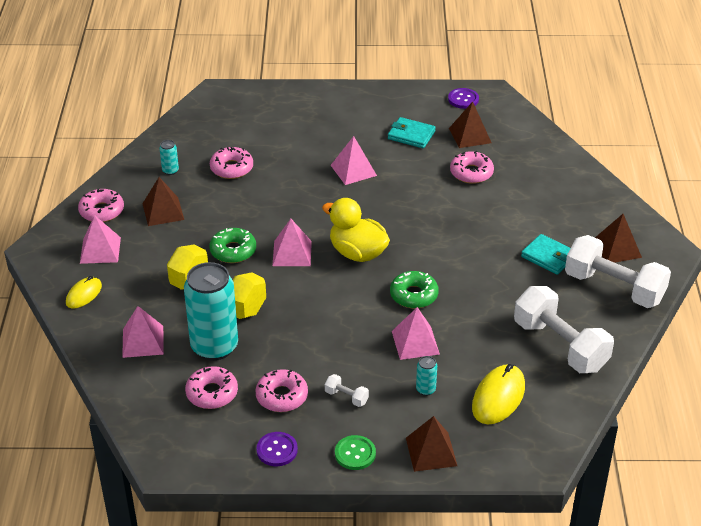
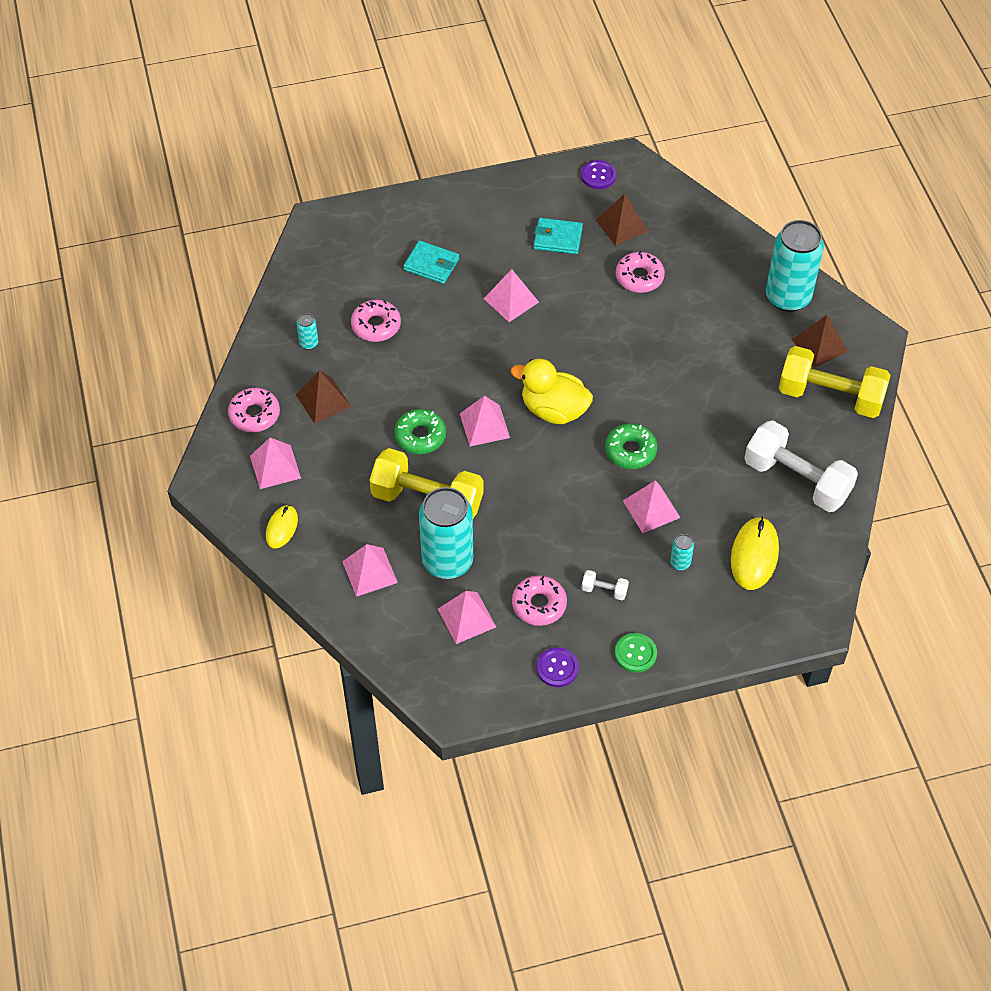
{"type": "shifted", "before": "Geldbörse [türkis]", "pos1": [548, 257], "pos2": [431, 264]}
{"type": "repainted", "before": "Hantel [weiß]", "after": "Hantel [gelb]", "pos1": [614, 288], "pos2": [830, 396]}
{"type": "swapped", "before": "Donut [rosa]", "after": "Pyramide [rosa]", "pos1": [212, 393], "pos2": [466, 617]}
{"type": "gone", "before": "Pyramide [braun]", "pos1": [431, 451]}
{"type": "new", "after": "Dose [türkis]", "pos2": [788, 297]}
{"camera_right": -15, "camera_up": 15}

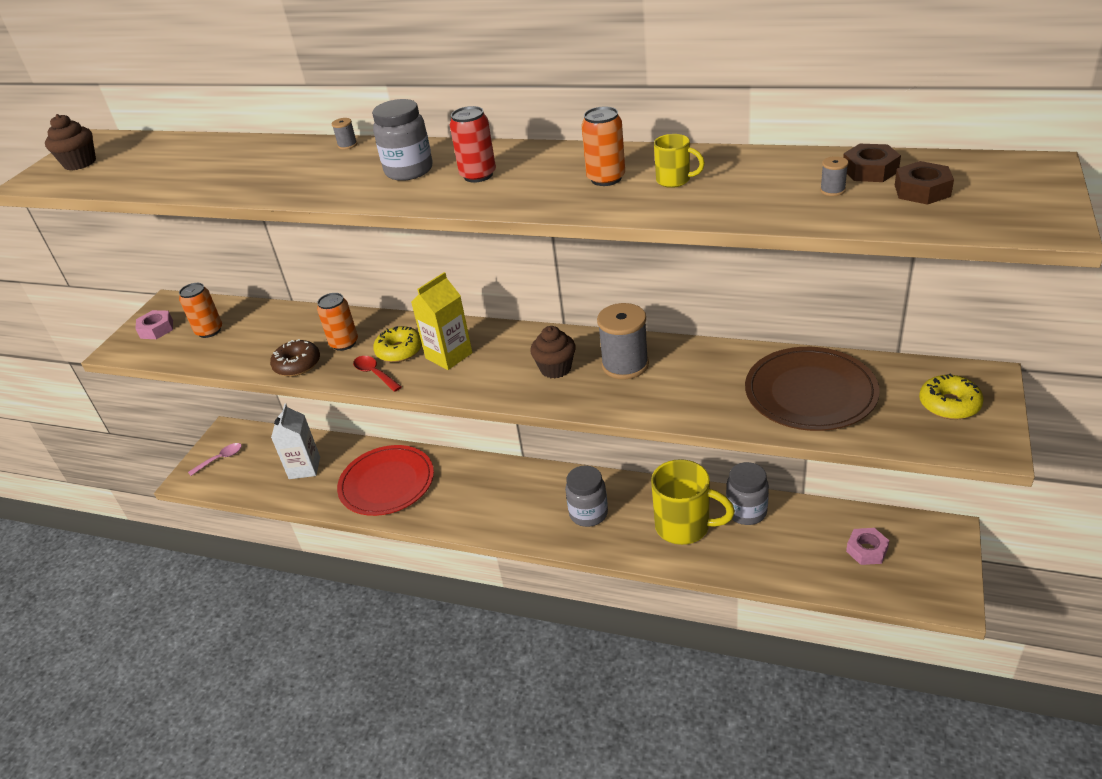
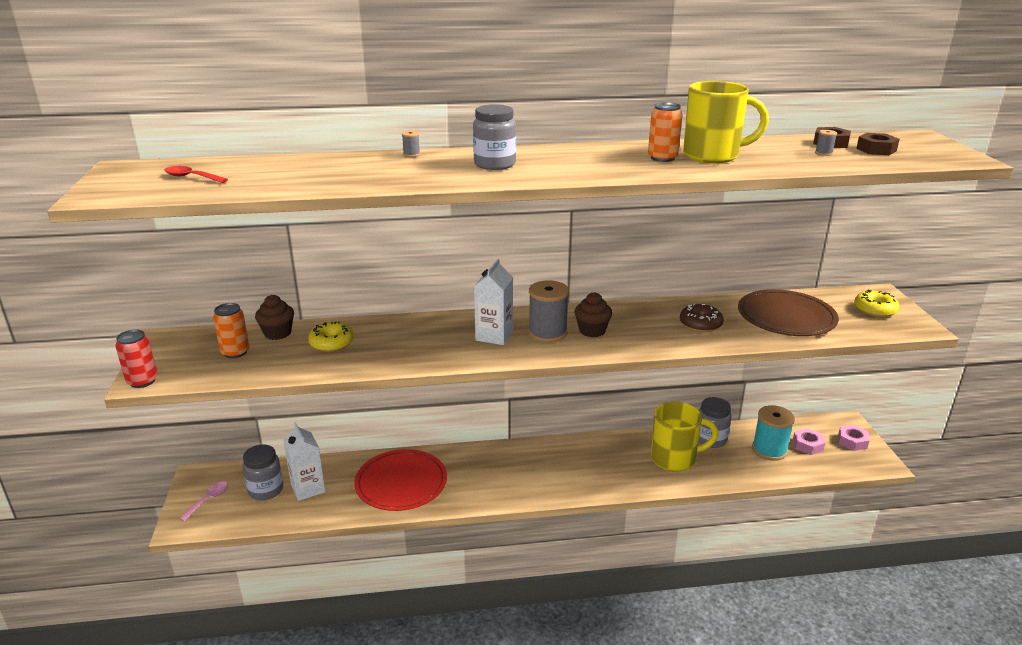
{"type": "shifted", "before": "Dose [rot]", "pos1": [478, 175], "pos2": [142, 381]}
{"type": "shifted", "before": "Muffin [braun]", "pos1": [80, 163], "pos2": [277, 333]}
{"type": "scaled", "before": "Tasse [gelb]", "pos1": [674, 180], "pos2": [713, 156], "scale": 2.16}
{"type": "repainted", "before": "Getränkekarton [gelb]", "after": "Getränkekarton [weiß]", "pos1": [449, 355], "pos2": [494, 335]}
{"type": "gone", "before": "Dose [orange]", "pos1": [344, 343]}
{"type": "shifted", "before": "Garnrolle [grau]", "pos1": [625, 365], "pos2": [547, 333]}
{"type": "shifted", "before": "Sechskantmutter [rosa]", "pos1": [156, 329], "pos2": [852, 441]}
{"type": "shifted", "before": "Donut [gelb]", "pos1": [399, 351], "pos2": [332, 343]}
{"type": "shifted", "before": "Donut [braun]", "pos1": [297, 364], "pos2": [700, 324]}
{"type": "shifted", "before": "Löffel [rot]", "pos1": [374, 374], "pos2": [191, 177]}
{"type": "shifted", "before": "Einmachglas [grau]", "pos1": [588, 514], "pos2": [266, 490]}
{"type": "new", "after": "Garnrolle [türkis]", "pos2": [769, 450]}
{"camera_right": -30, "camera_up": -10}

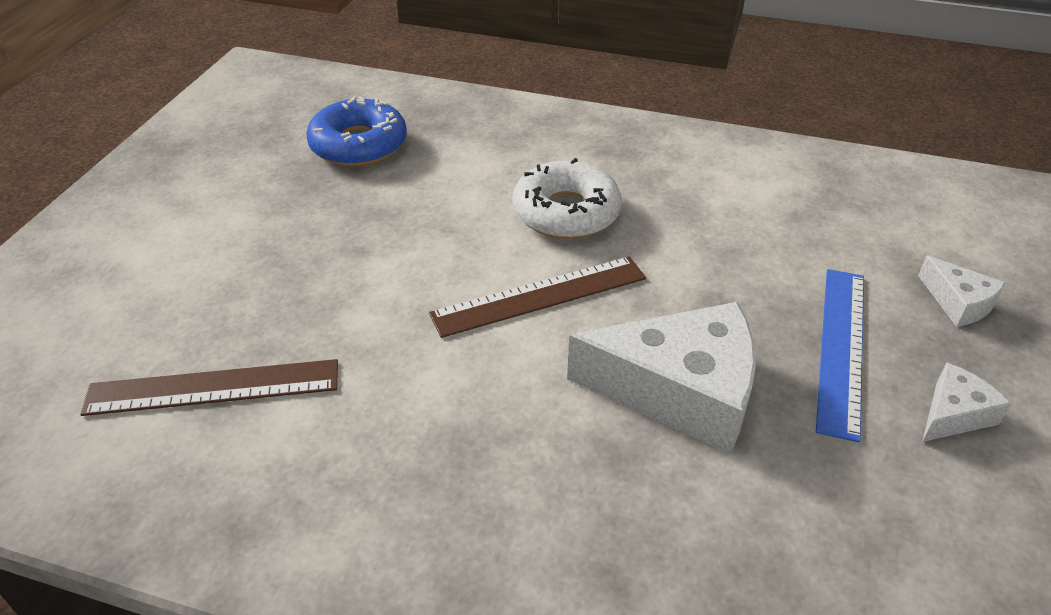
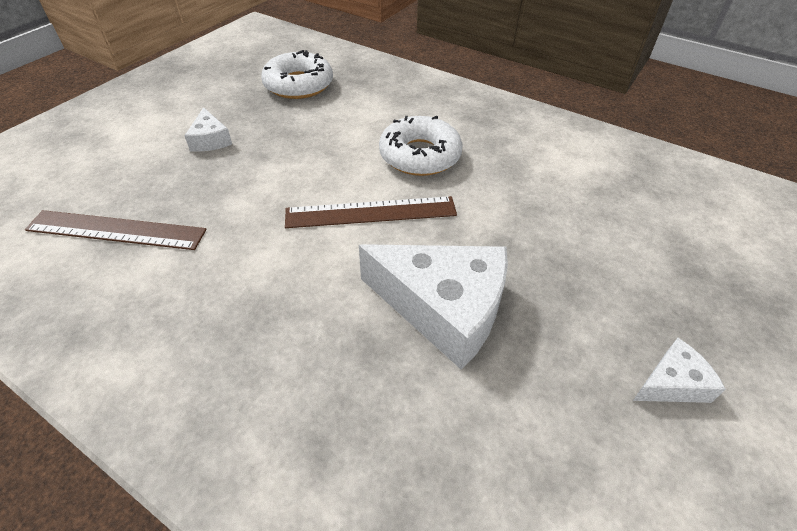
{"type": "repainted", "before": "Donut [blau]", "after": "Donut [weiß]", "pos1": [358, 144], "pos2": [298, 85]}
{"type": "shifted", "before": "Käse [weiß]", "pos1": [958, 302], "pos2": [210, 140]}
{"type": "gone", "before": "Lineal [blau]", "pos1": [841, 348]}
{"camera_right": 15, "camera_up": 5}

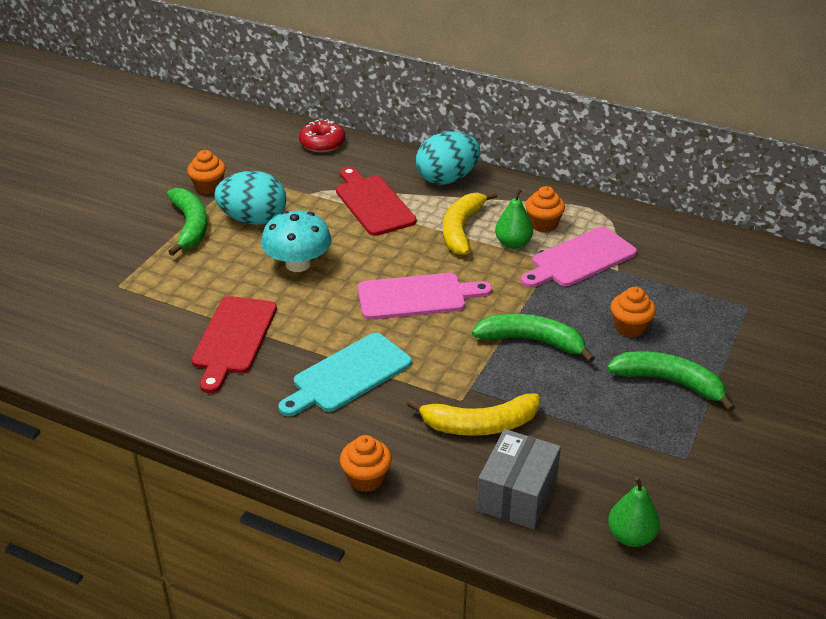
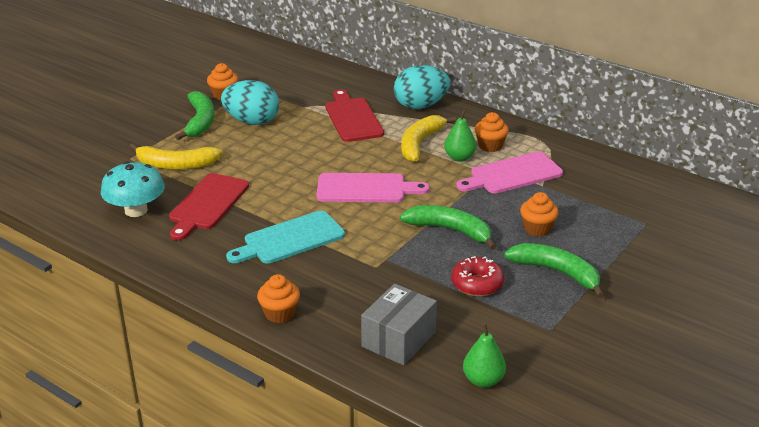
{"type": "shifted", "before": "Donut [rot]", "pos1": [322, 143], "pos2": [477, 284]}
{"type": "shifted", "before": "Pilz [türkis]", "pos1": [298, 264], "pos2": [136, 210]}
{"type": "shifted", "before": "Banane [gelb]", "pos1": [479, 425], "pos2": [175, 165]}
{"camera_right": 10, "camera_up": -5}

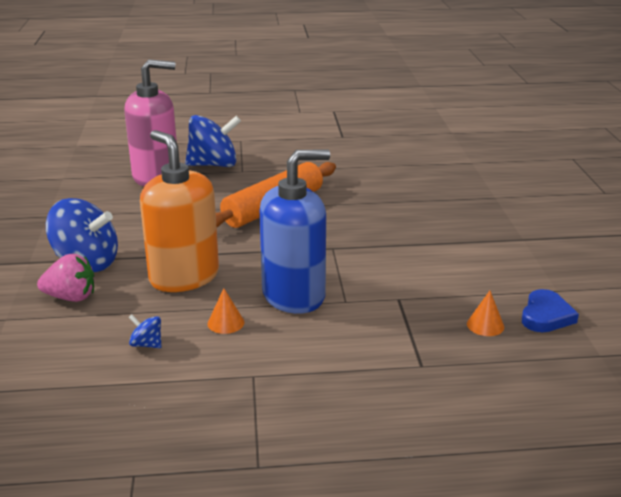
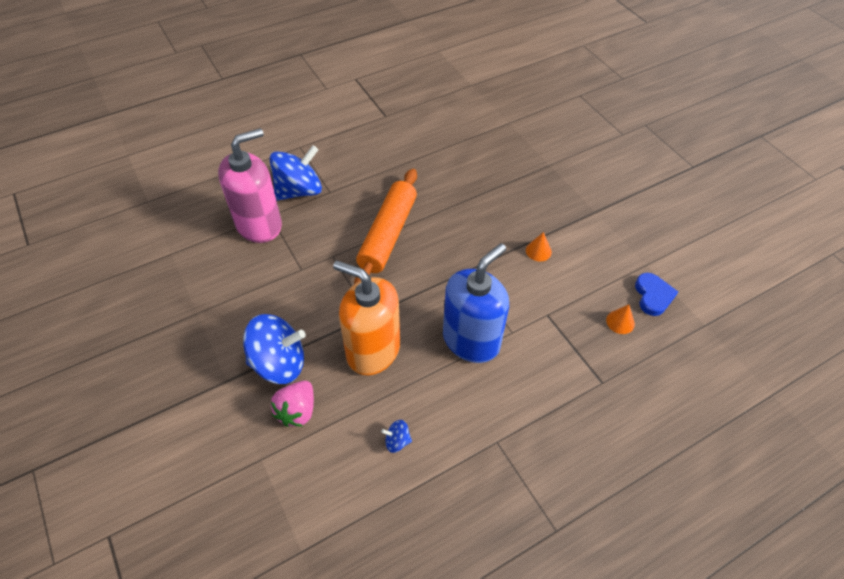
{"type": "rotated", "before": "Erdbeere [rosa]", "pos1": [71, 297], "pos2": [297, 411], "turn": 135}
{"type": "shifted", "before": "Kegel [orange]", "pos1": [226, 323], "pos2": [538, 251]}
{"camera_right": -25, "camera_up": 25}

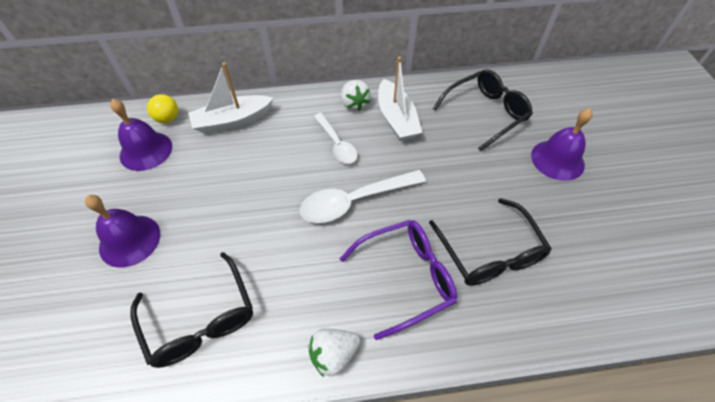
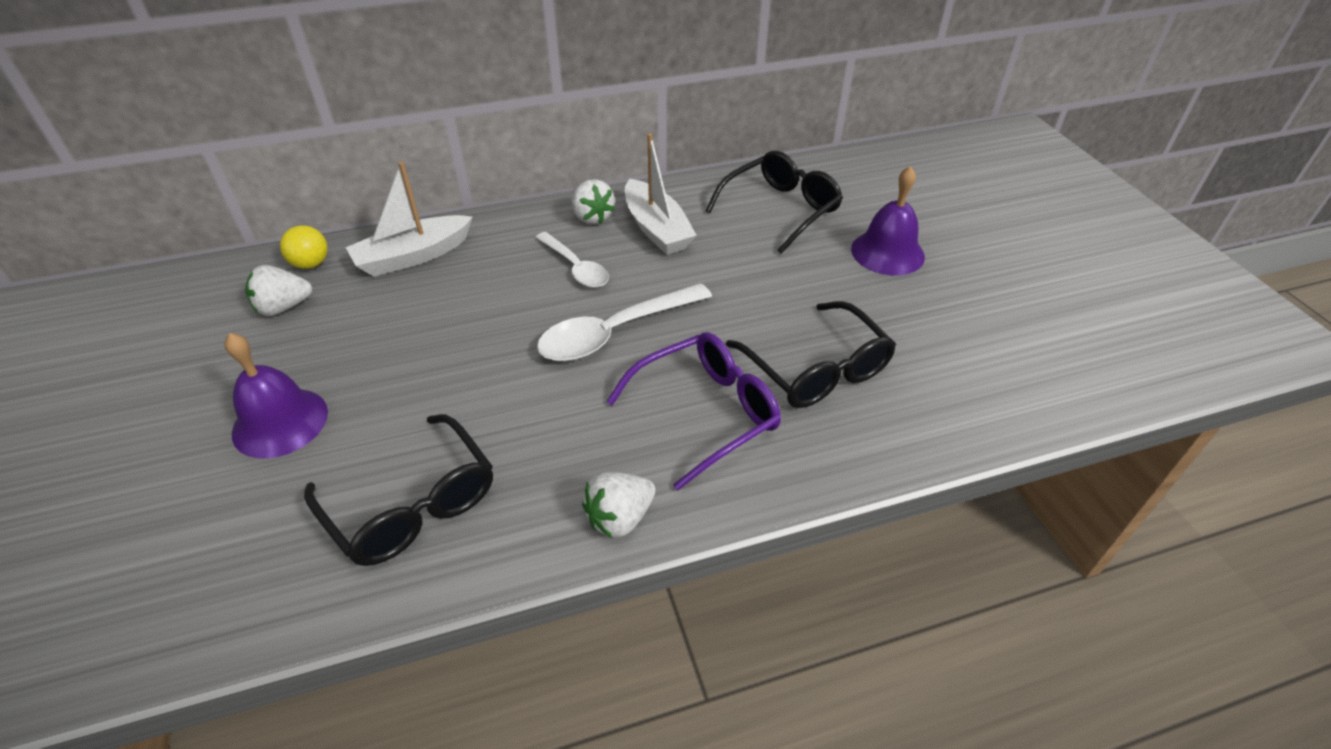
{"type": "swapped", "before": "Glocke [lila]", "after": "Erdbeere [weiß]", "pos1": [146, 150], "pos2": [283, 307]}
{"camera_right": -10, "camera_up": -10}

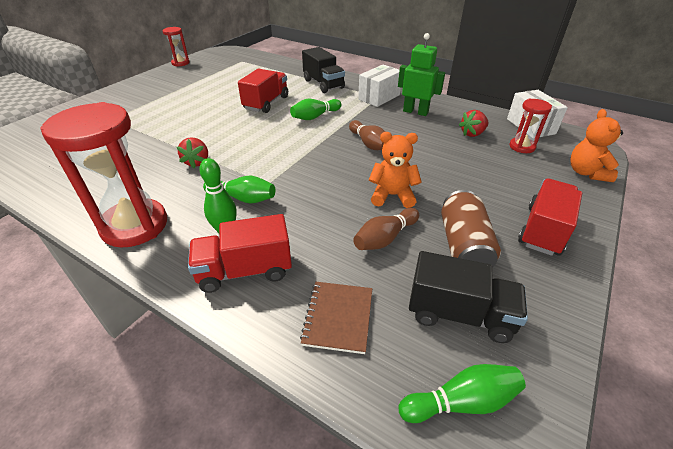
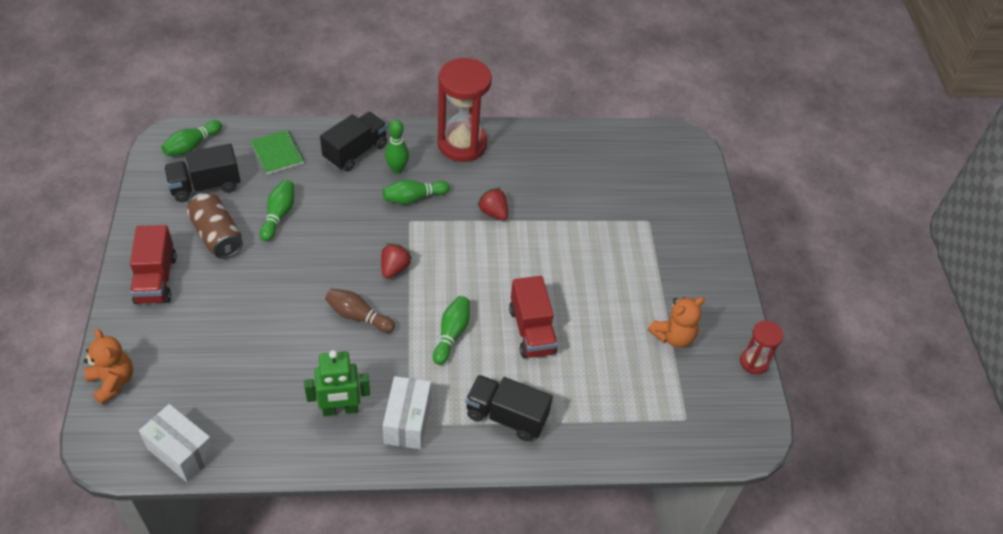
{"type": "gone", "before": "Sanduhr [rot]", "pos1": [522, 147]}
{"type": "shifted", "before": "Erdbeere [rot]", "pos1": [472, 134], "pos2": [394, 268]}
{"type": "shifted", "before": "Teddybär [orange]", "pos1": [392, 195], "pos2": [673, 336]}
{"type": "repainted", "before": "Bowlingkegel [braun]", "after": "Bowlingkegel [grün]", "pos1": [385, 238], "pos2": [278, 215]}
{"type": "repainted", "before": "Lastwagen [rot]", "after": "Lastwagen [schwarz]", "pos1": [245, 271], "pos2": [355, 152]}
{"type": "repainted", "before": "Notizbuch [braun]", "after": "Notizbuch [grün]", "pos1": [338, 317], "pos2": [277, 153]}
{"camera_right": 140, "camera_up": 10}

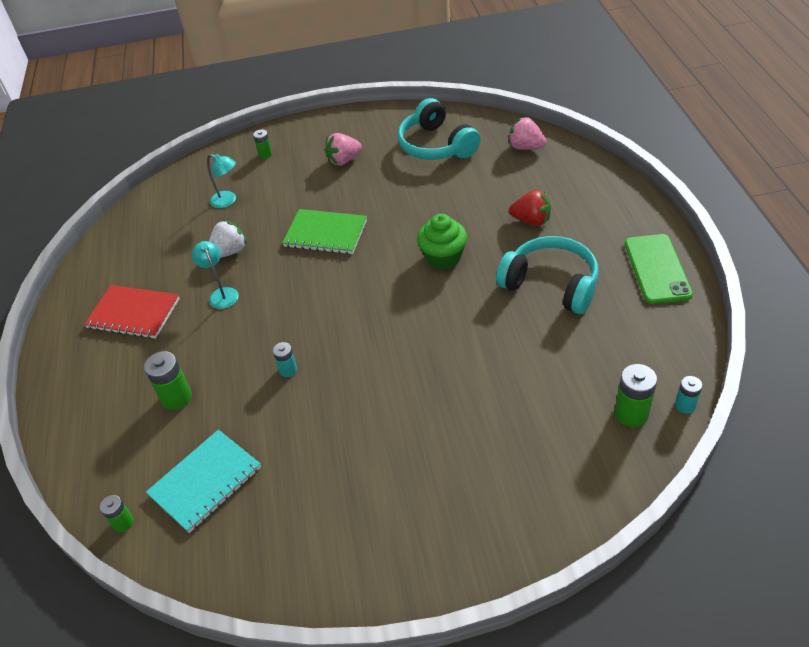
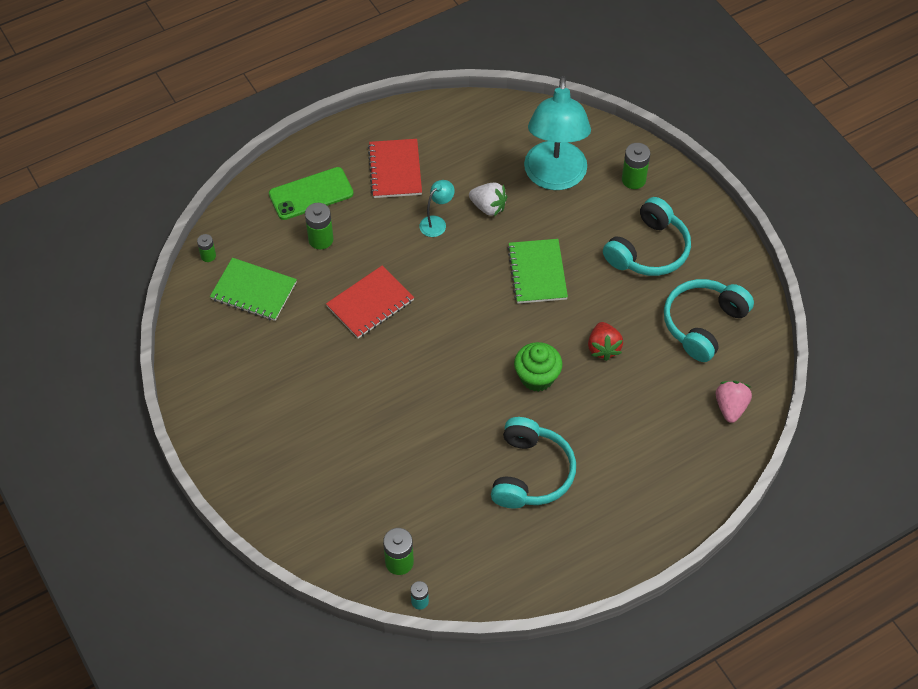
{"type": "scaled", "before": "Batterie [grün]", "pos1": [265, 154], "pos2": [633, 179], "scale": 1.65}
{"type": "swapped", "before": "Erdbeere [rosa]", "after": "Kopfhörer [türkis]", "pos1": [344, 160], "pos2": [648, 250]}
{"type": "scaled", "before": "Lampe [türkis]", "pos1": [228, 201], "pos2": [554, 177], "scale": 2.43}
{"type": "shifted", "before": "Erdbeere [rot]", "pos1": [531, 220], "pos2": [603, 348]}
{"type": "shifted", "before": "Handy [grün]", "pos1": [657, 269], "pos2": [311, 194]}
{"type": "swapped", "before": "Batterie [türkis]", "after": "Notizbuch [rot]", "pos1": [288, 370], "pos2": [370, 303]}
{"type": "repainted", "before": "Notizbuch [türkis]", "after": "Notizbuch [grün]", "pos1": [205, 481], "pos2": [254, 291]}
{"camera_right": 65, "camera_up": 10}

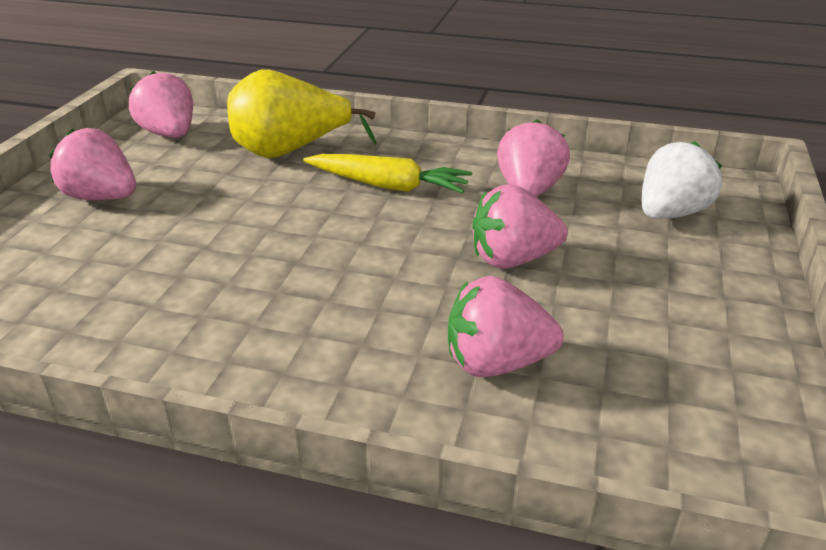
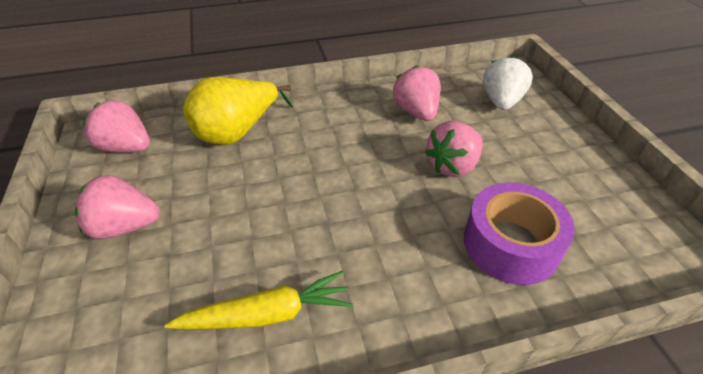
{"type": "shifted", "before": "Karotte [gelb]", "pos1": [388, 186], "pos2": [267, 314]}
{"type": "swapped", "before": "Erdbeere [rosa]", "after": "Klebeband [lila]", "pos1": [496, 363], "pos2": [510, 244]}
{"camera_right": -30, "camera_up": 10}

